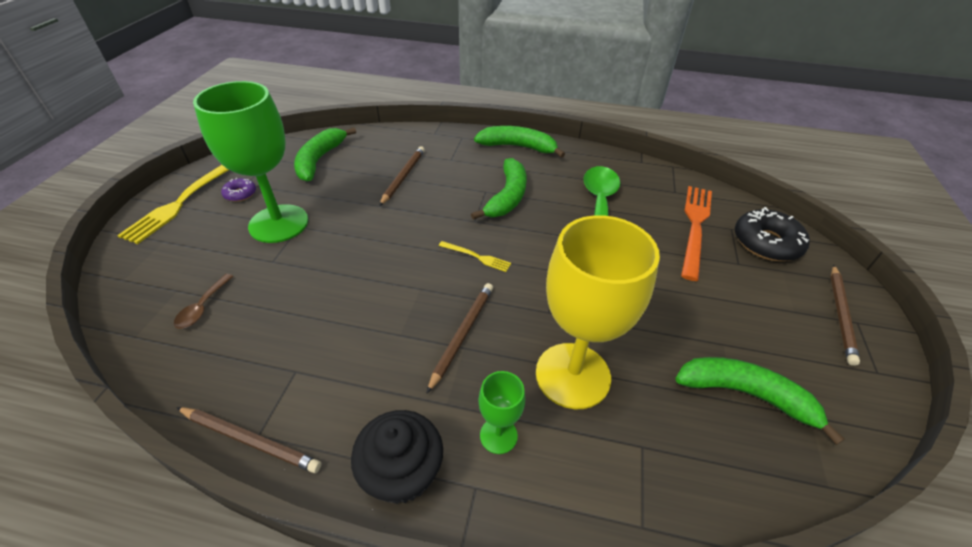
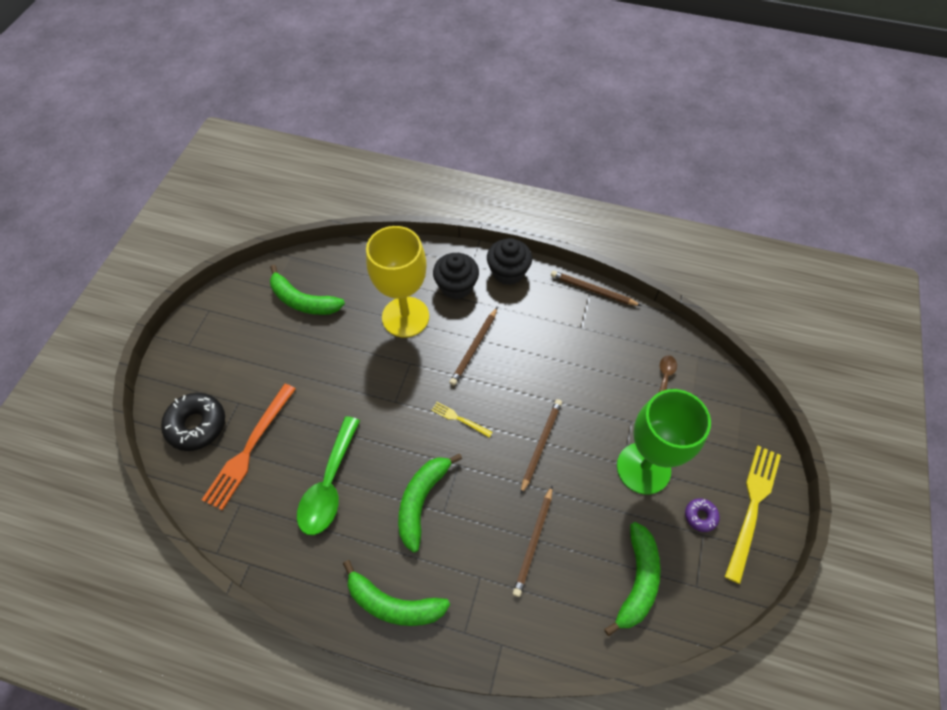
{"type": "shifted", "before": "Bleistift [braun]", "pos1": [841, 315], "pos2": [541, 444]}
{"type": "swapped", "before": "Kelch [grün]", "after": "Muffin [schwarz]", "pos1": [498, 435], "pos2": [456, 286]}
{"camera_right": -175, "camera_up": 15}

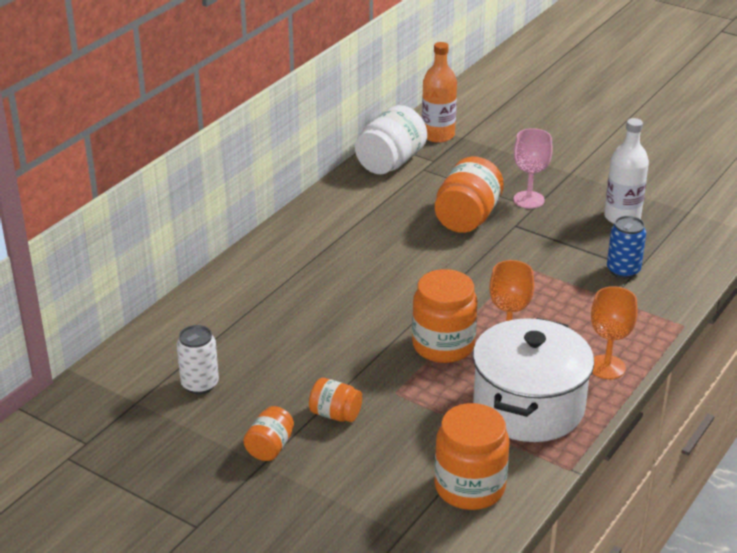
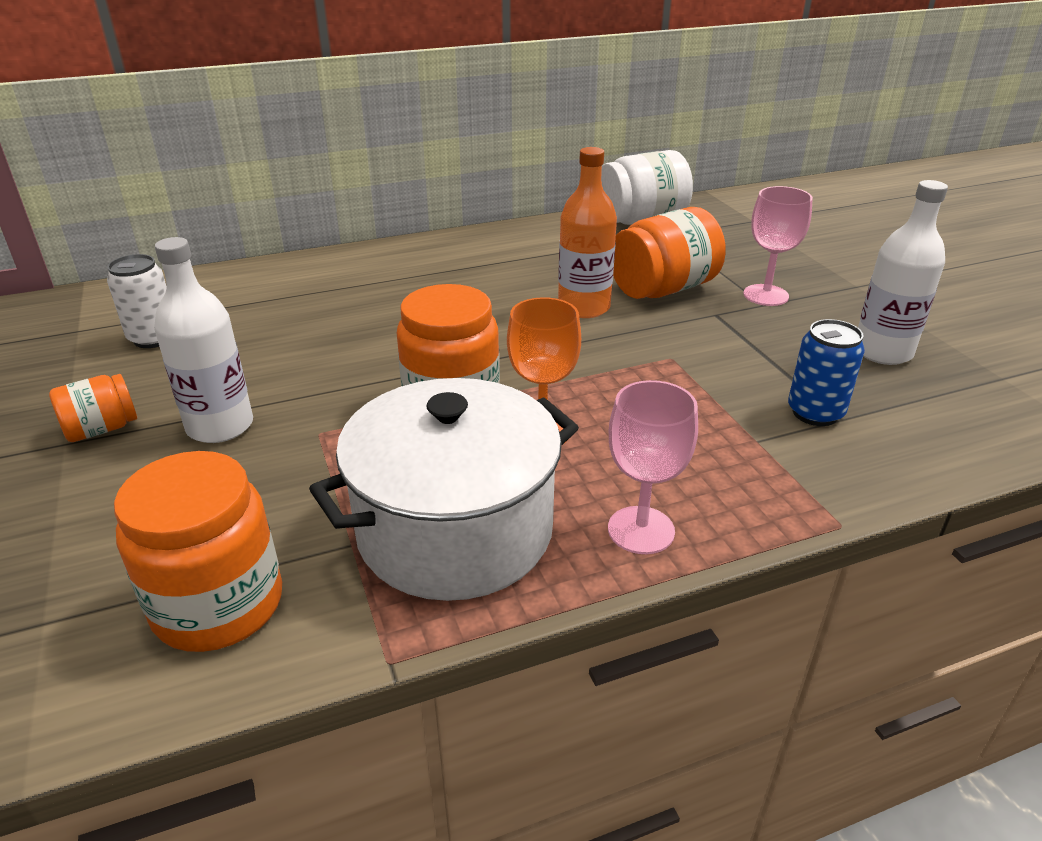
{"type": "shifted", "before": "Flasche [orange]", "pos1": [438, 135], "pos2": [584, 307]}
{"type": "repainted", "before": "Kelch [orange]", "after": "Kelch [rosa]", "pos1": [606, 367], "pos2": [641, 530]}
{"type": "swapped", "before": "Einmachglas [orange]", "after": "Flasche [weiß]", "pos1": [335, 414], "pos2": [220, 426]}
{"camera_right": 35, "camera_up": 0}

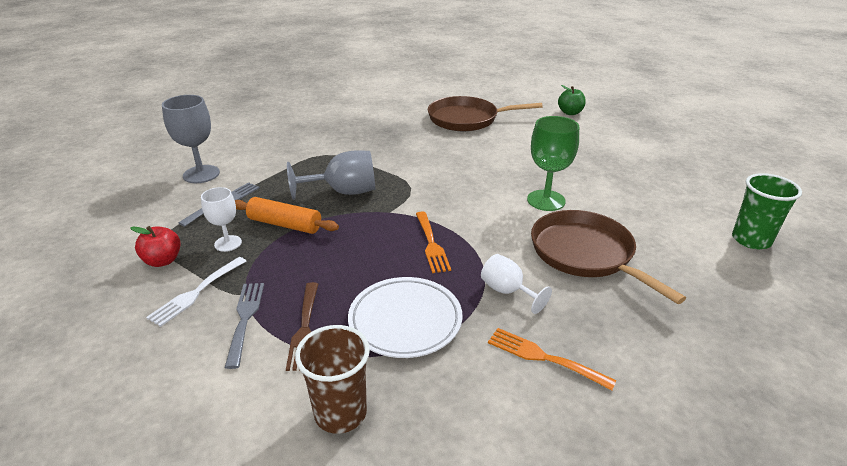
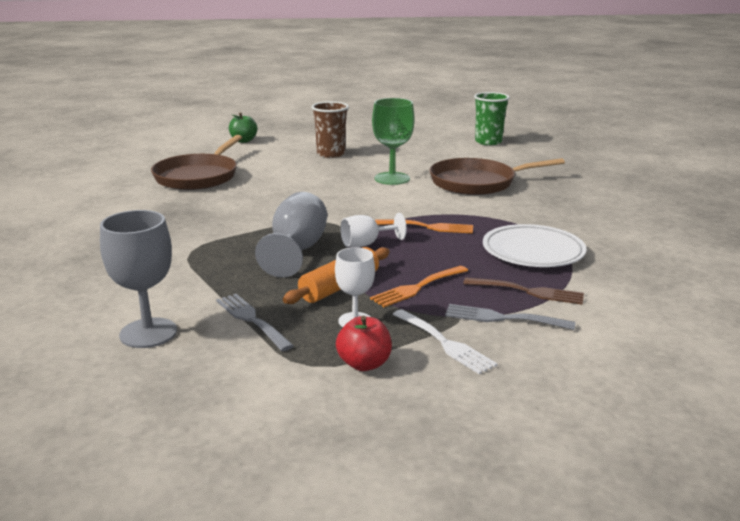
{"type": "shifted", "before": "Kelch [weiß]", "pos1": [507, 291], "pos2": [366, 244]}
{"type": "shifted", "before": "Becher [braun]", "pos1": [340, 413], "pos2": [331, 154]}
{"type": "shifted", "before": "Gabel [orange]", "pos1": [544, 358], "pos2": [418, 287]}
{"camera_right": -70, "camera_up": -10}

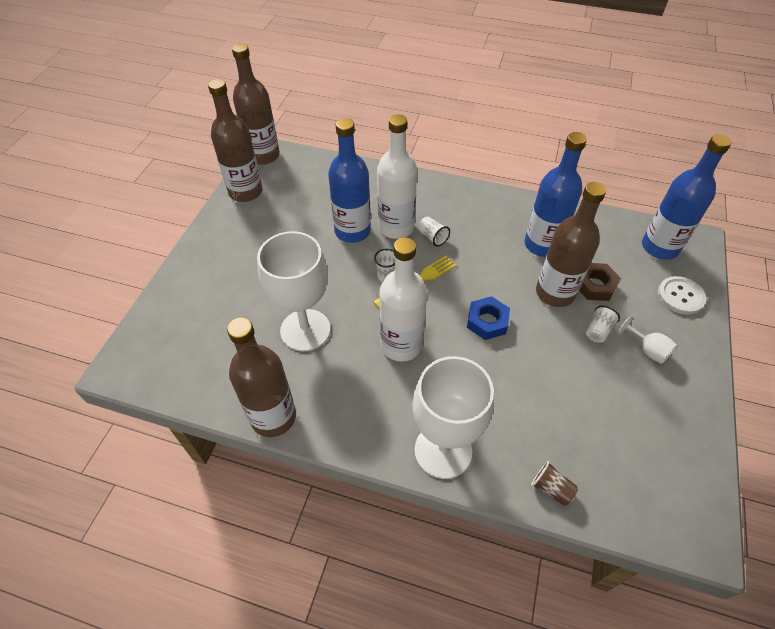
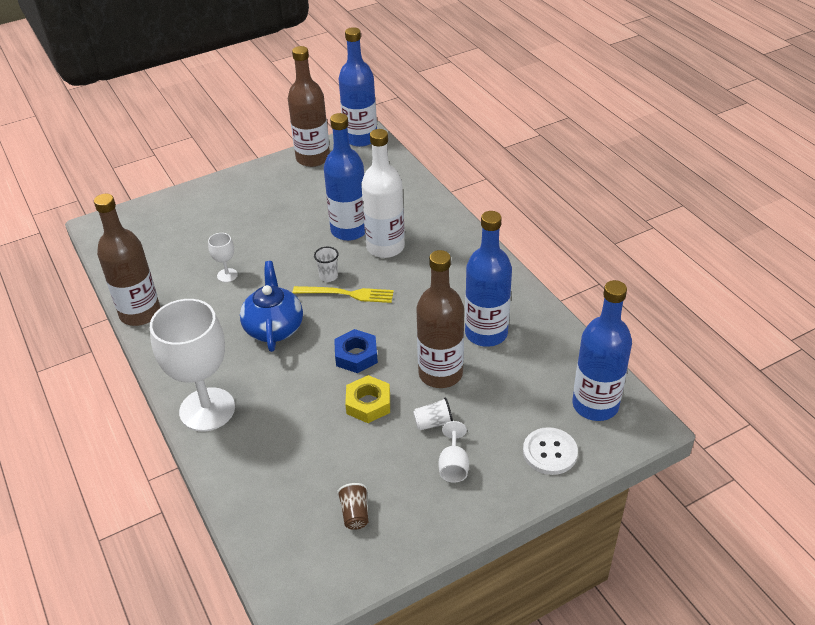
{"type": "repainted", "before": "Flasche [braun]", "after": "Flasche [blau]", "pos1": [263, 155], "pos2": [360, 138]}
{"type": "gone", "before": "Becher [weiß]", "pos1": [432, 237]}
{"type": "scaled", "before": "Kelch [weiß]", "pos1": [305, 330], "pos2": [227, 275], "scale": 0.43}
{"type": "swapped", "before": "Flasche [weiß]", "after": "Teekanne [blau]", "pos1": [401, 345], "pos2": [274, 328]}
{"type": "gone", "before": "Sechskantmutter [braun]", "pos1": [595, 285]}
{"type": "shifted", "before": "Becher [braun]", "pos1": [551, 488], "pos2": [355, 514]}
{"type": "new", "after": "Sechskantmutter [gelb]", "pos2": [368, 403]}
{"camera_right": 45, "camera_up": -10}

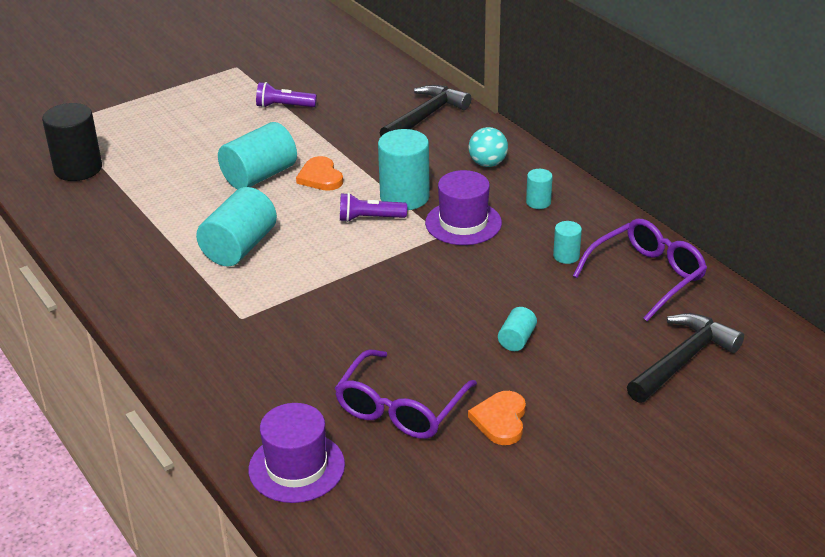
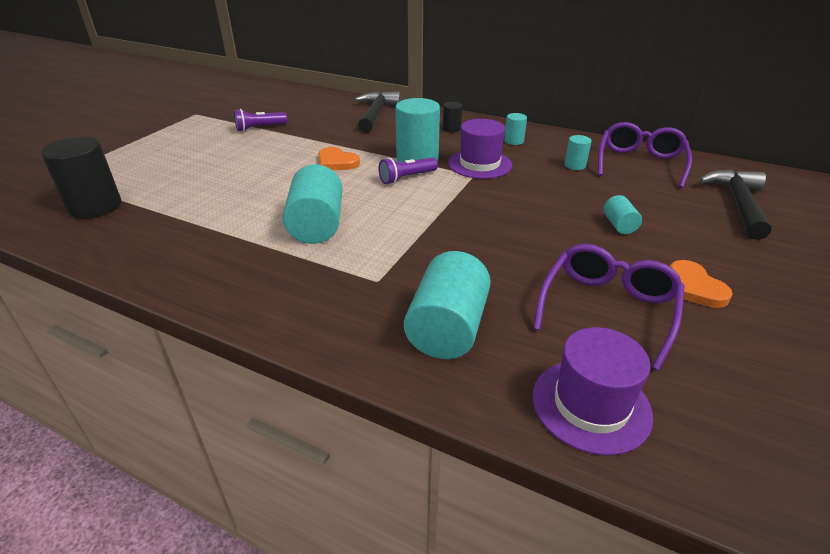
{"type": "shifted", "before": "Vollzylinder [türkis]", "pos1": [259, 176], "pos2": [447, 328]}
{"type": "swapped", "before": "Ball [türkis]", "after": "Vollzylinder [schwarz]", "pos1": [487, 163], "pos2": [451, 128]}
{"type": "rotated", "before": "Brille [lila]", "pos1": [400, 408], "pos2": [607, 308], "turn": -150}
{"camera_right": -30, "camera_up": 0}

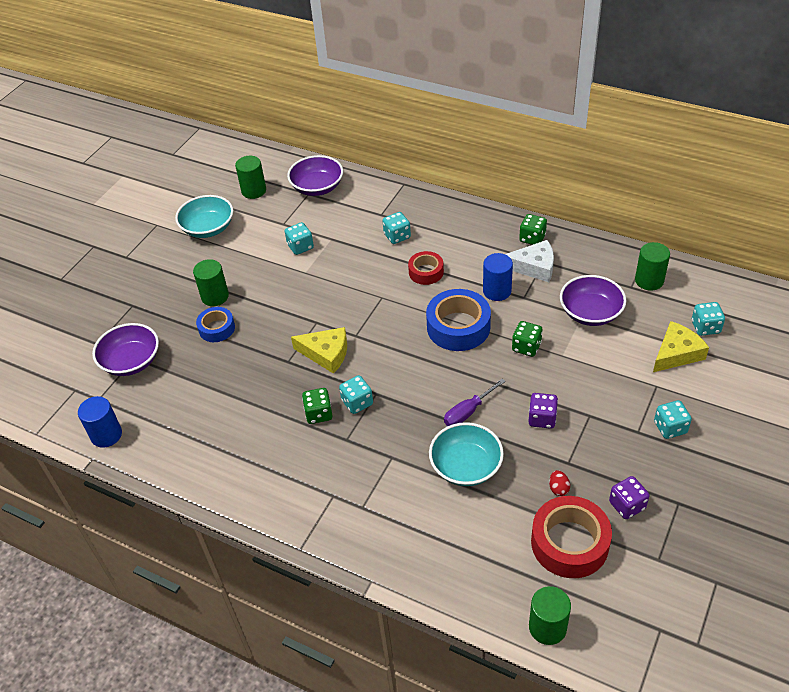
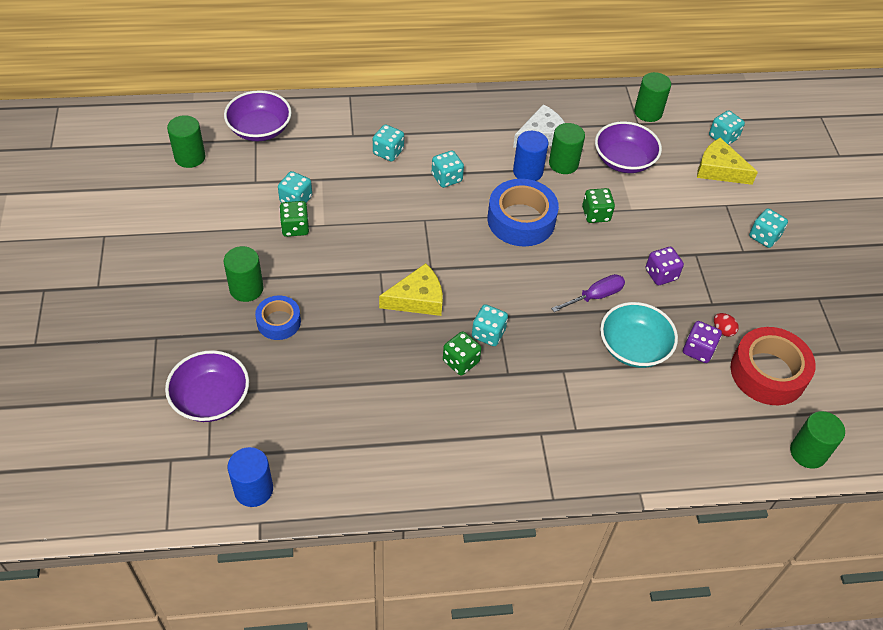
{"type": "gone", "before": "Schüssel [türkis]", "pos1": [208, 228]}
{"type": "shifted", "before": "Spielwürfel [grün]", "pos1": [532, 238], "pos2": [295, 228]}
{"type": "swapped", "before": "Klebeband [rot]", "after": "Spielwürfel [türkis]", "pos1": [426, 272], "pos2": [447, 178]}
{"type": "rotated", "before": "Käse [gelb]", "pos1": [676, 353], "pos2": [719, 169], "turn": -75}
{"type": "rotated", "before": "Schraubenzieher [lila]", "pos1": [468, 412], "pos2": [595, 296], "turn": -135}
{"type": "shifted", "before": "Spielwürfel [lila]", "pos1": [627, 505], "pos2": [698, 350]}
{"type": "new", "after": "Vollzylinder [grün]", "pos2": [563, 164]}
{"camera_right": -40, "camera_up": 5}

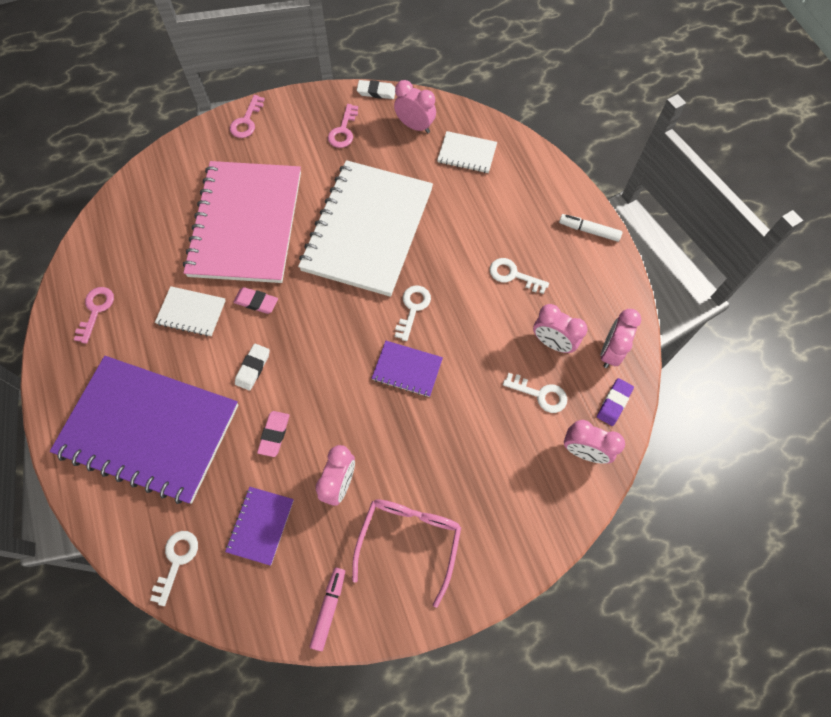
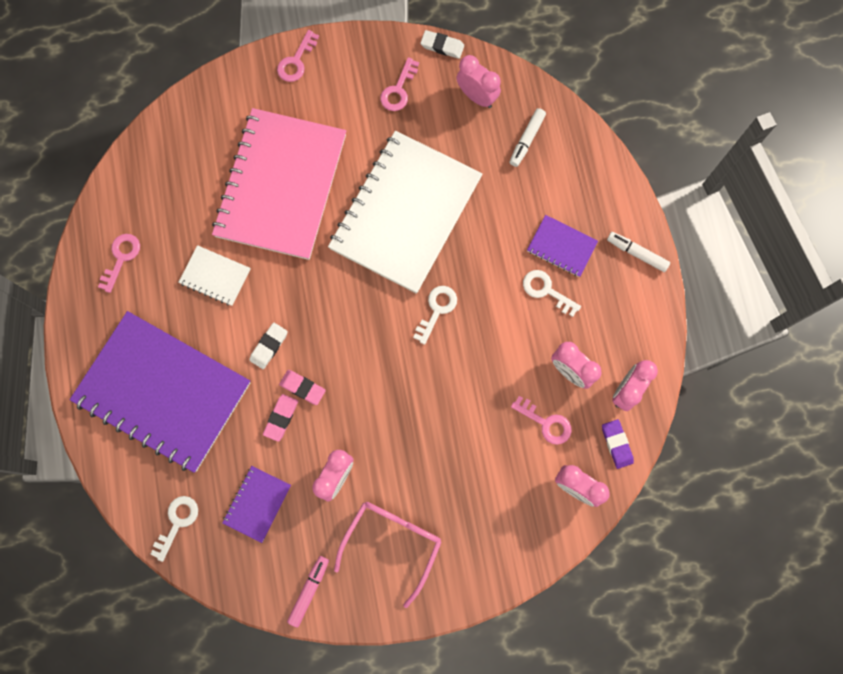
{"type": "swapped", "before": "Notizbuch [weiß]", "after": "Filzstift [weiß]", "pos1": [467, 153], "pos2": [526, 140]}
{"type": "shifted", "before": "Radiergummi [rosa]", "pos1": [256, 302], "pos2": [302, 387]}
{"type": "shifted", "before": "Notizbuch [lila]", "pos1": [407, 369], "pos2": [561, 247]}
{"type": "repainted", "before": "Schlüssel [weiß]", "after": "Schlüssel [rosa]", "pos1": [540, 394], "pos2": [546, 423]}
{"type": "rotated", "before": "Radiergummi [lila]", "pos1": [614, 403], "pos2": [616, 444], "turn": -60}
{"camera_right": 10, "camera_up": 10}

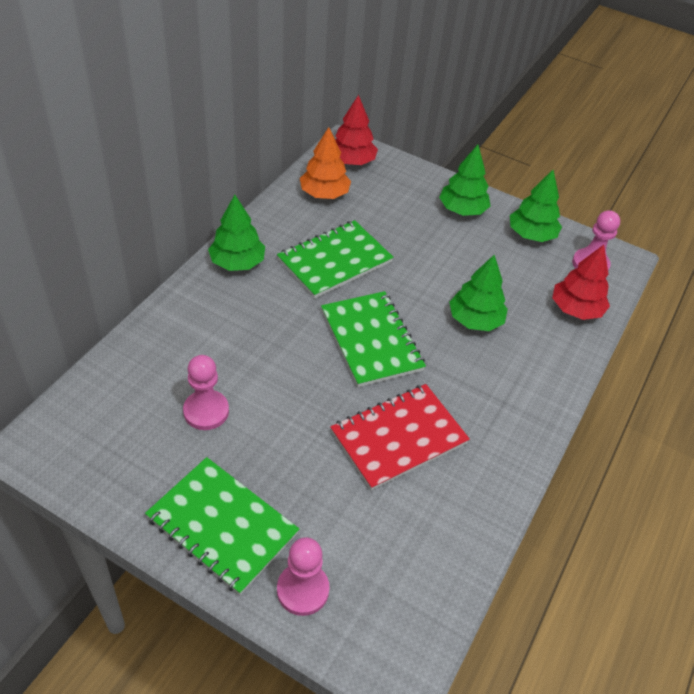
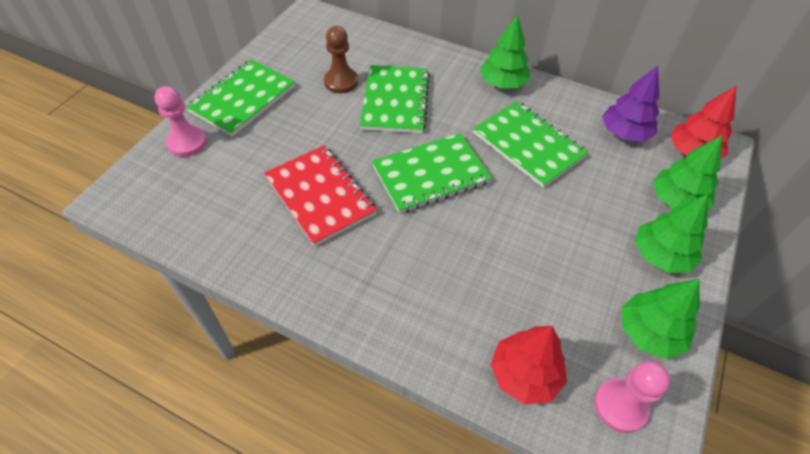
{"type": "repainted", "before": "Baum [orange]", "after": "Baum [lila]", "pos1": [324, 194], "pos2": [624, 133]}
{"type": "shifted", "before": "Baum [grün]", "pos1": [475, 320], "pos2": [676, 200]}
{"type": "repainted", "before": "Bauer [rosa]", "after": "Bauer [braun]", "pos1": [206, 411], "pos2": [341, 82]}
{"type": "new", "after": "Notizbuch [grün]", "pos2": [395, 101]}
{"camera_right": 90, "camera_up": 5}

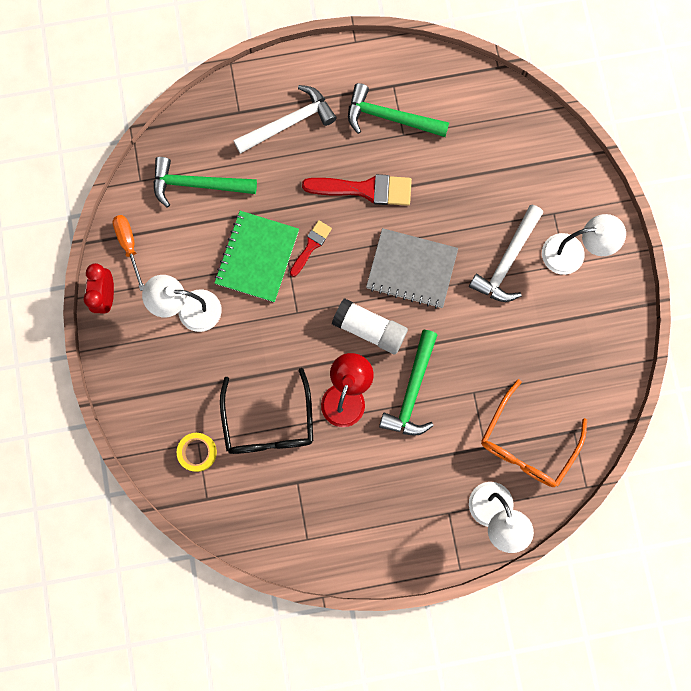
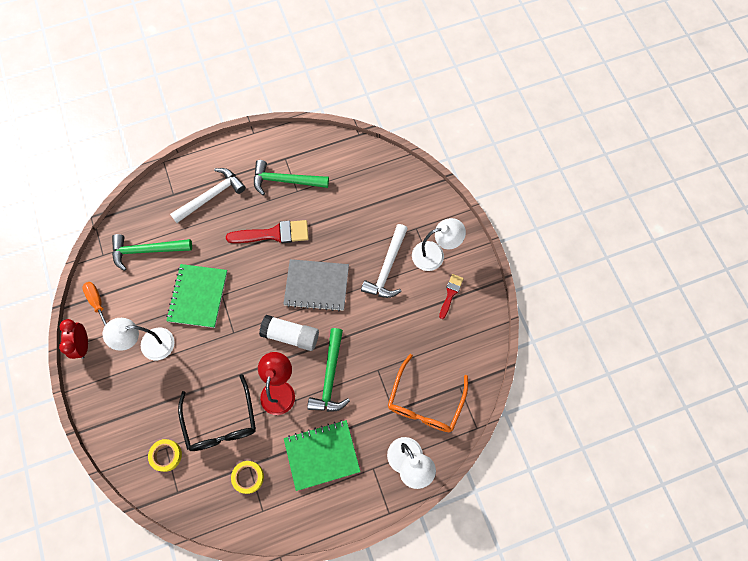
{"type": "shifted", "before": "Pinsel [rot]", "pos1": [311, 246], "pos2": [450, 294]}
{"type": "new", "after": "Notizbuch [grün]", "pos2": [322, 455]}
{"type": "new", "after": "Klebeband [gelb]", "pos2": [248, 477]}
{"camera_right": -10, "camera_up": -10}

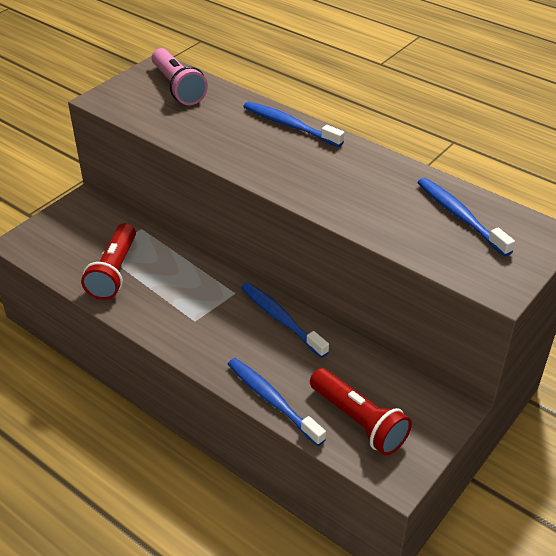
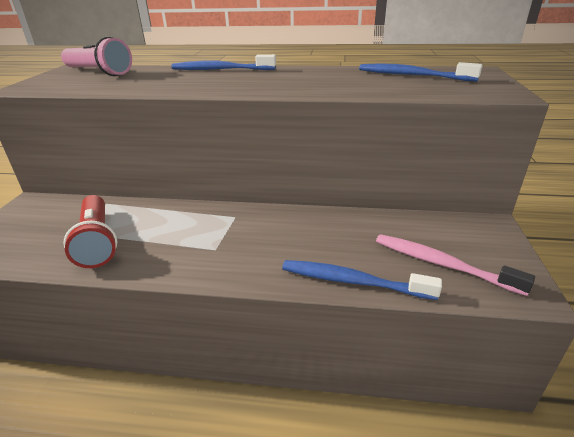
{"type": "gone", "before": "Zahnbürste [blau]", "pos1": [281, 319]}
{"type": "swapped", "before": "Taschenlampe [rot]", "after": "Zahnbürste [rosa]", "pos1": [358, 421], "pos2": [442, 264]}
{"camera_right": -30, "camera_up": -10}

